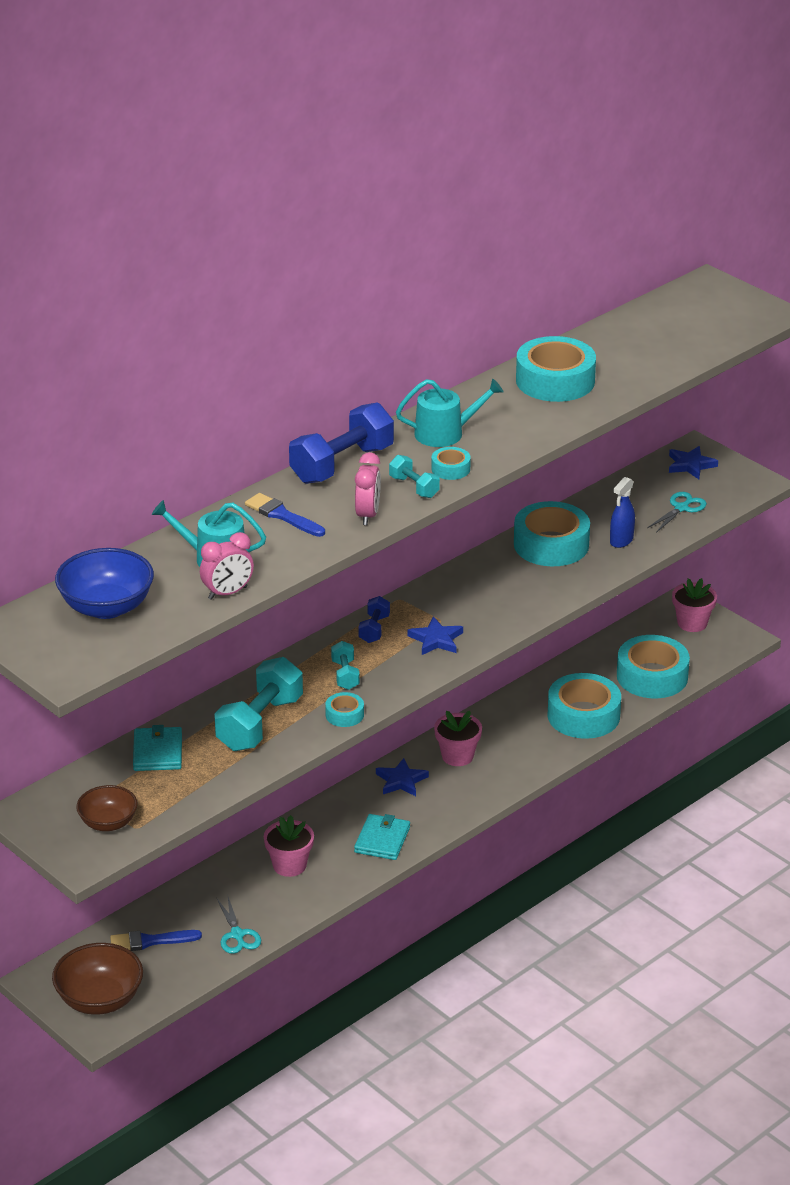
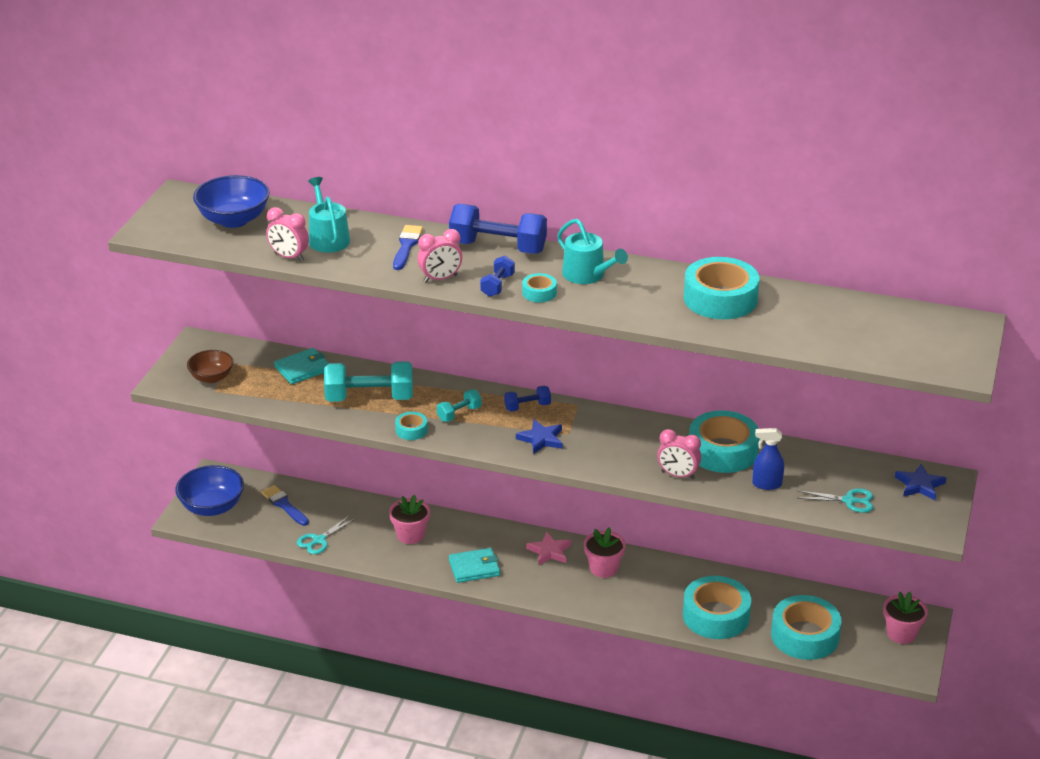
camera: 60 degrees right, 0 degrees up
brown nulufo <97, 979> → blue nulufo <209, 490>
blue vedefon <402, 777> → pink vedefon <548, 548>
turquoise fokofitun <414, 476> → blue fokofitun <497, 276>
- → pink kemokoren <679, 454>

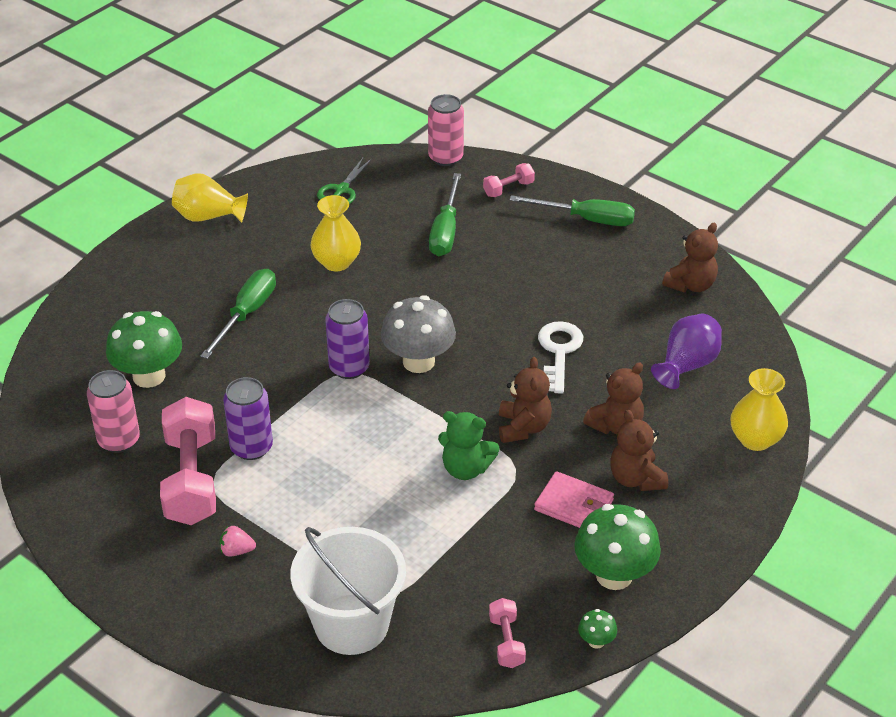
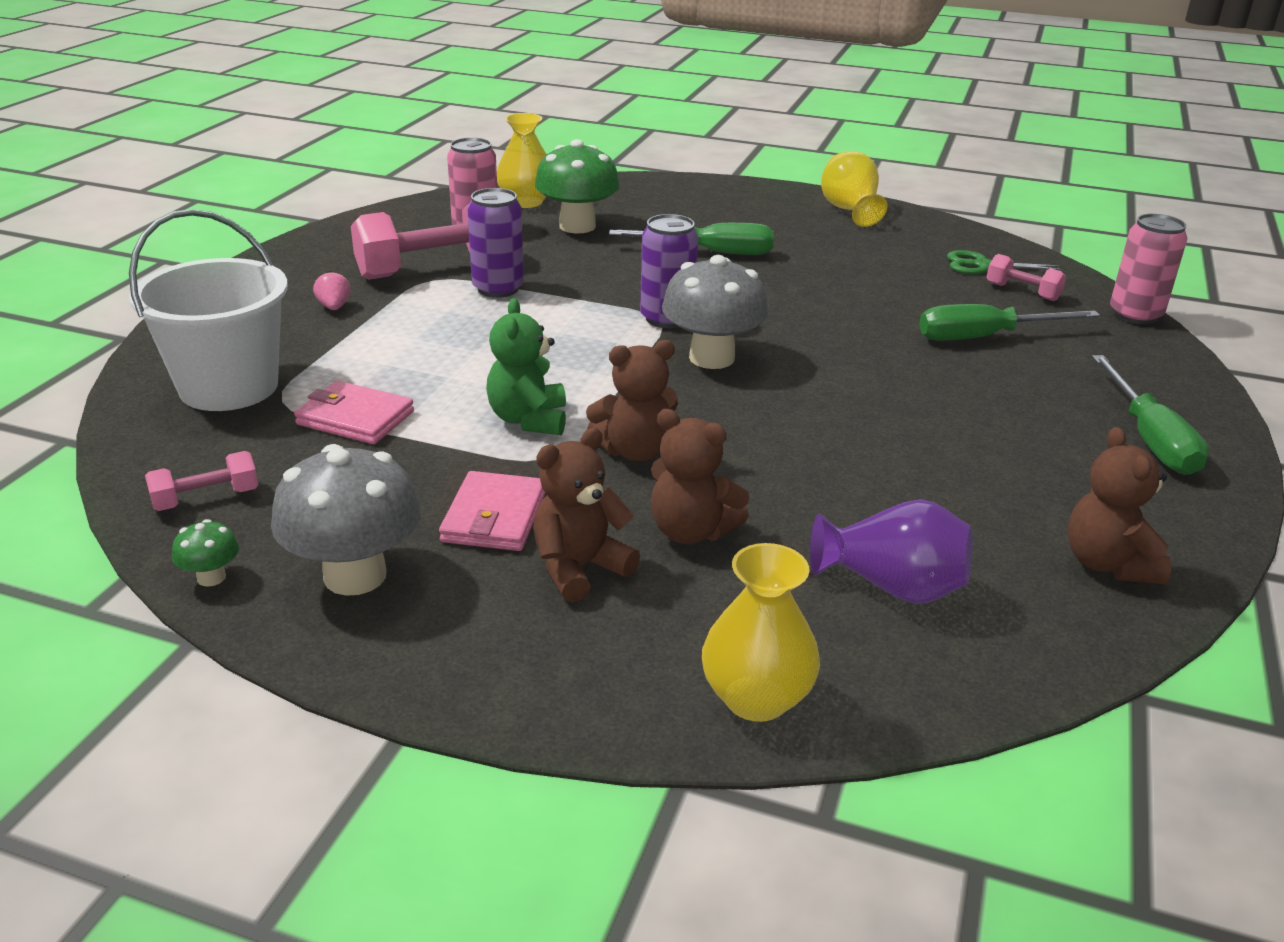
camera: 70 degrees right, 10 degrees down
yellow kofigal <335, 233> → yellow kofigal <522, 160>, shifted
pink fokofitun <509, 180> → pink fokofitun <1026, 277>, shifted
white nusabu <560, 357> → -
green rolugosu <617, 547> → grey rolugosu <346, 520>
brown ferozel <690, 258> → brown ferozel <1119, 505>, 60 degrees clockwise
- → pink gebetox <354, 412>

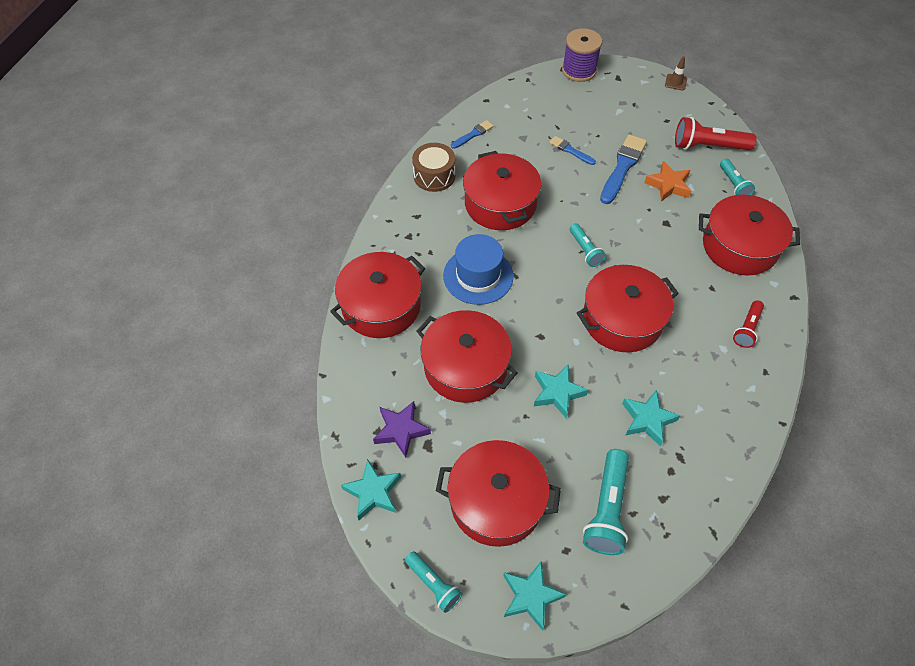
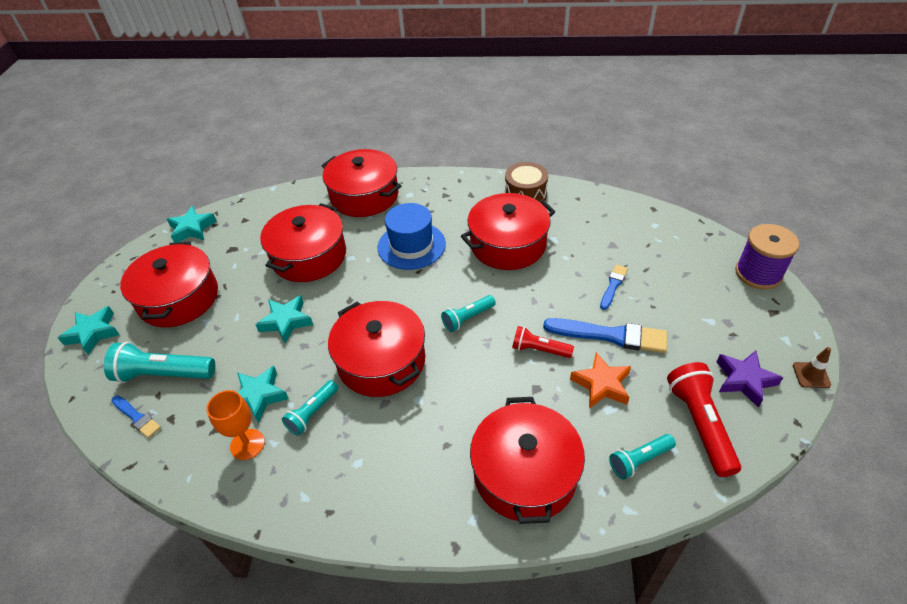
camera: 80 degrees right, 10 degrees down
purple vedefon <402, 429> → purple vedefon <750, 379>, shifted
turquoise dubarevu <434, 582> → turquoise dubarevu <310, 408>, shifted
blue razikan <472, 134> → blue razikan <136, 416>, shifted
red dubarevu <748, 324> → red dubarevu <543, 342>, shifted
- → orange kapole <236, 425>

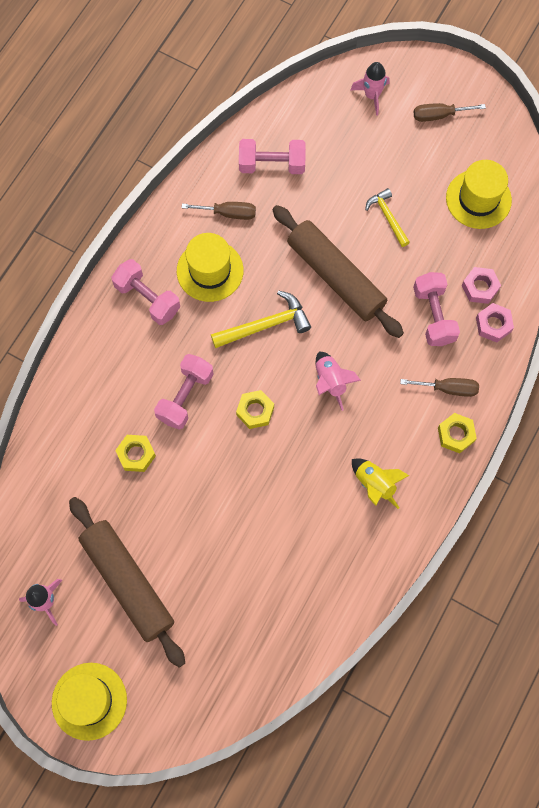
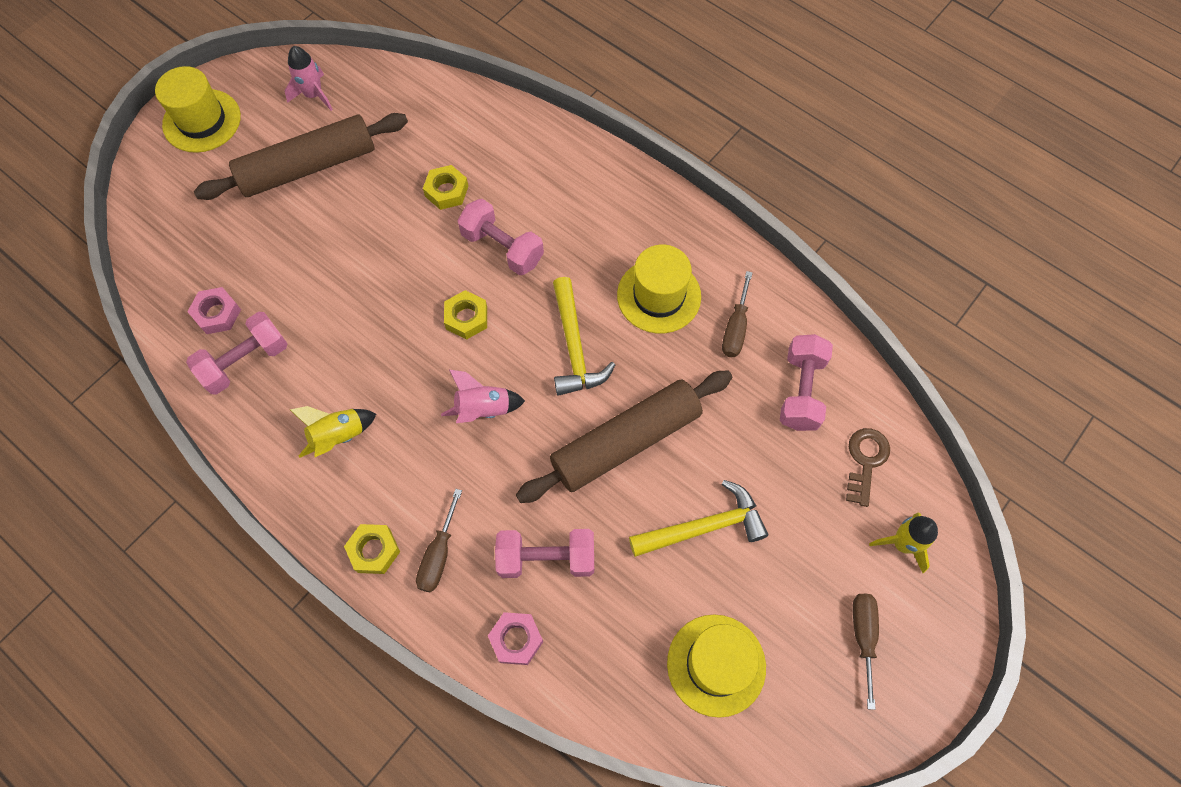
camera: 100 degrees right, 5 degrees down
pink fokofitun <145, 292> → pink fokofitun <237, 353>, shifted
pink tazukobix <370, 89> → yellow tazukobix <903, 543>
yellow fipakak <387, 217> → yellow fipakak <698, 518>, x1.52
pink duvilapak <481, 285> → pink duvilapak <214, 310>, shifted
- → brown nusabu <868, 467>

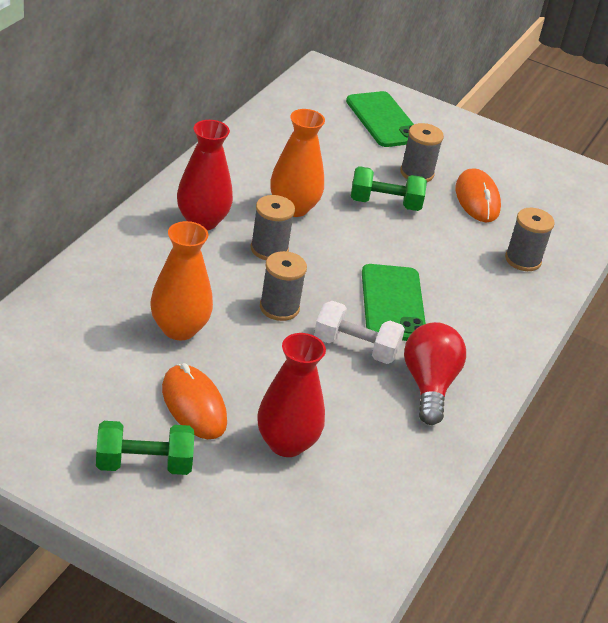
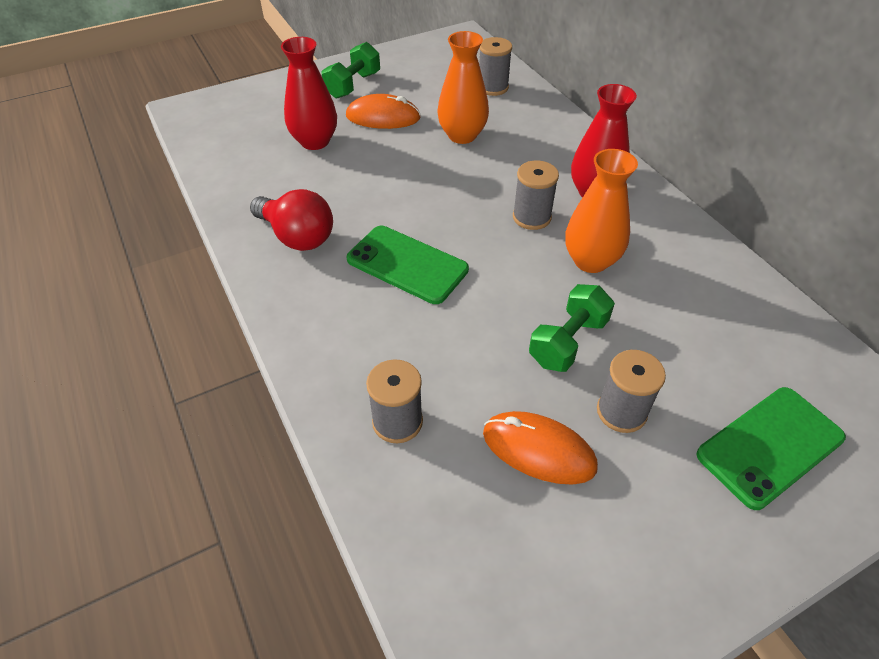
camera: 130 degrees right, 10 degrees up
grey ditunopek <283, 286> → grey ditunopek <495, 66>, shifted
white fokofitun <359, 332> → -
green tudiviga <380, 119> → green tudiviga <771, 448>, 45 degrees counterclockwise

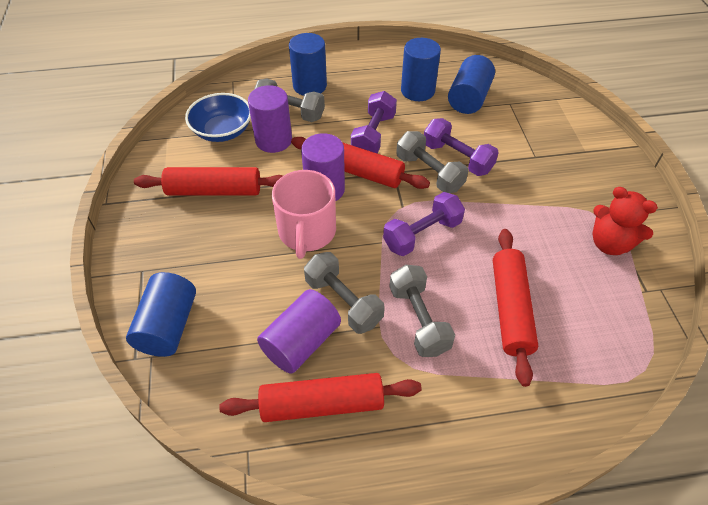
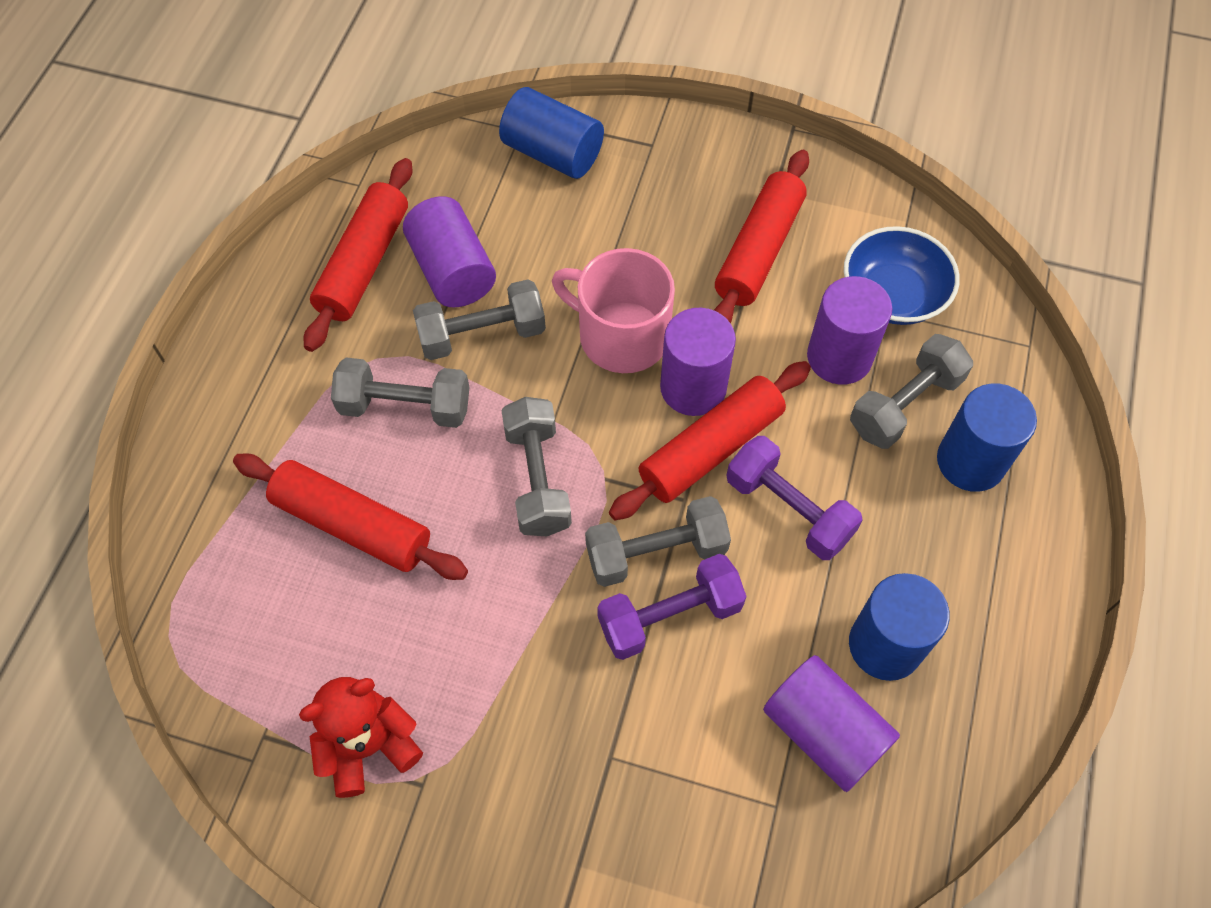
camera: 115 degrees right, 10 degrees up
purple fokofitun <424, 224> → grey fokofitun <536, 466>
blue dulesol <471, 84> → purple dulesol <831, 723>

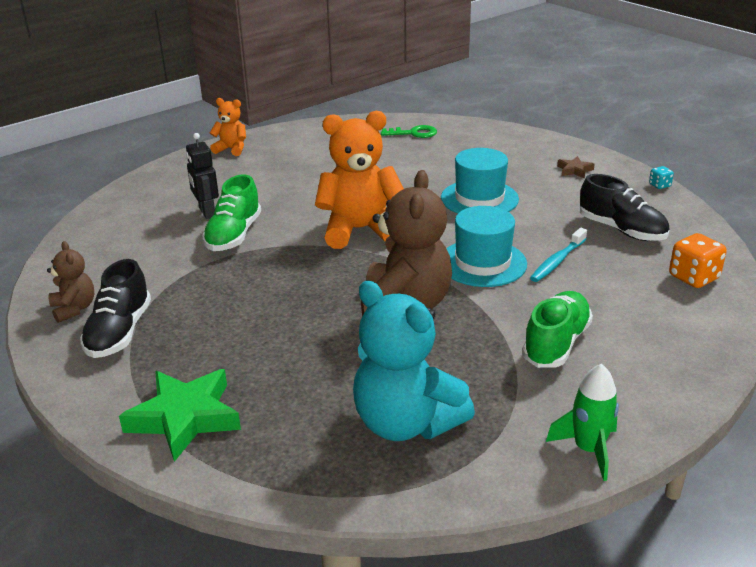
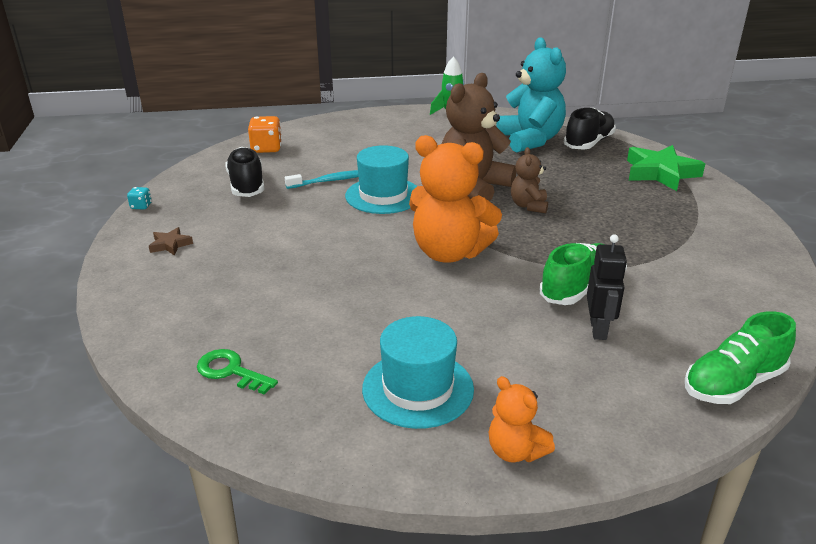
camera: 150 degrees left, 0 degrees up
brown ferozel <70, 282> → brown ferozel <529, 180>, shifted
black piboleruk <115, 308> → black piboleruk <590, 128>, shifted
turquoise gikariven <480, 180> → turquoise gikariven <418, 372>, shifted
green piboleruk <557, 329> → green piboleruk <740, 357>, shifted

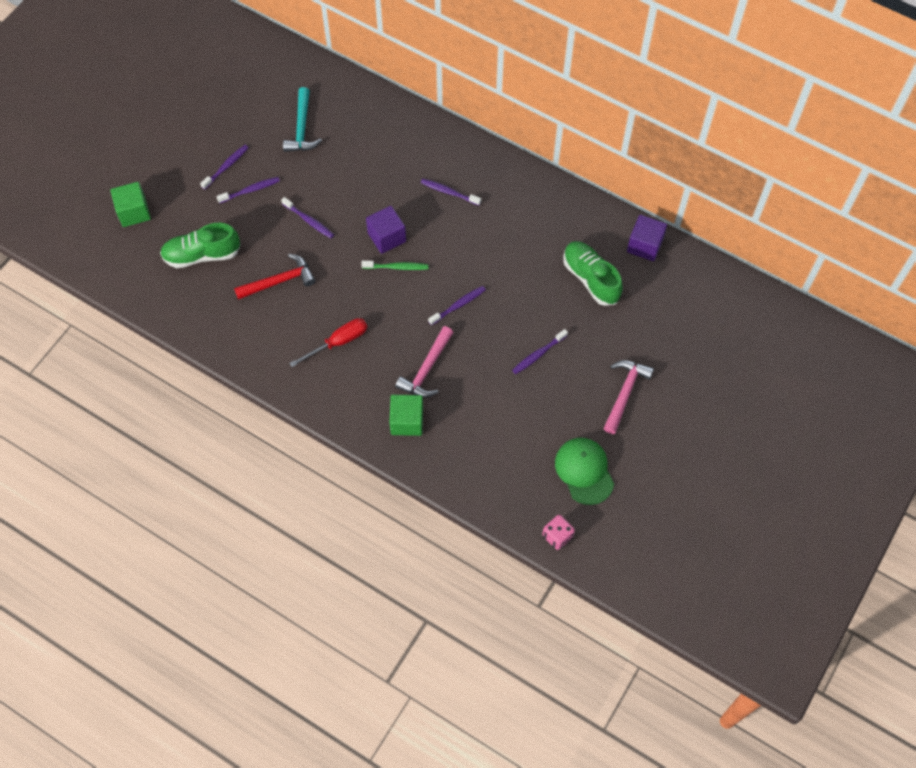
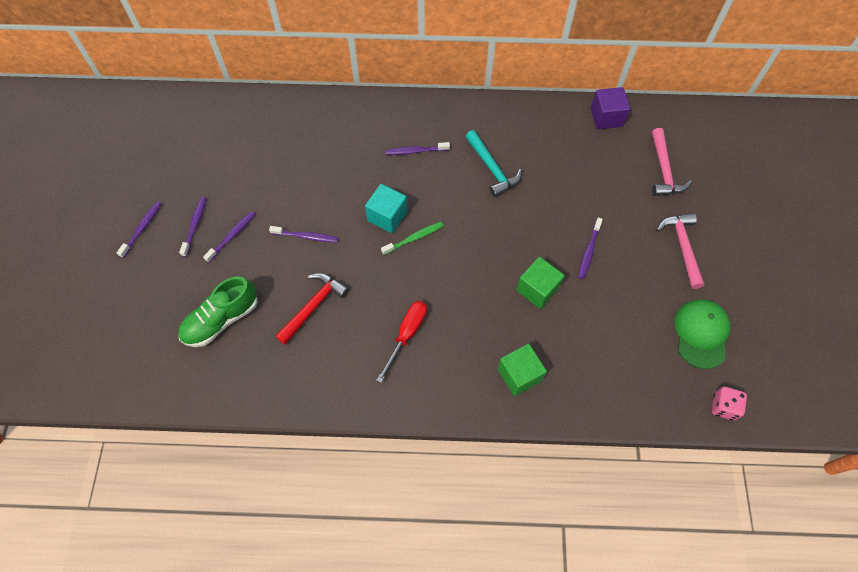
camera: 30 degrees left, 0 degrees up
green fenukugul <130, 204> → green fenukugul <541, 283>, shifted
turquoise fipakak <302, 119> → turquoise fipakak <493, 163>, shifted
purple fenukugul <386, 230> → turquoise fenukugul <386, 208>
pink fipakak <424, 362> → pink fipakak <672, 162>, shifted
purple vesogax <457, 305> → purple vesogax <139, 229>, shifted
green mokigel <584, 471> → green mokigel <702, 334>, 60 degrees clockwise
green piboleruk <593, 273> → -

